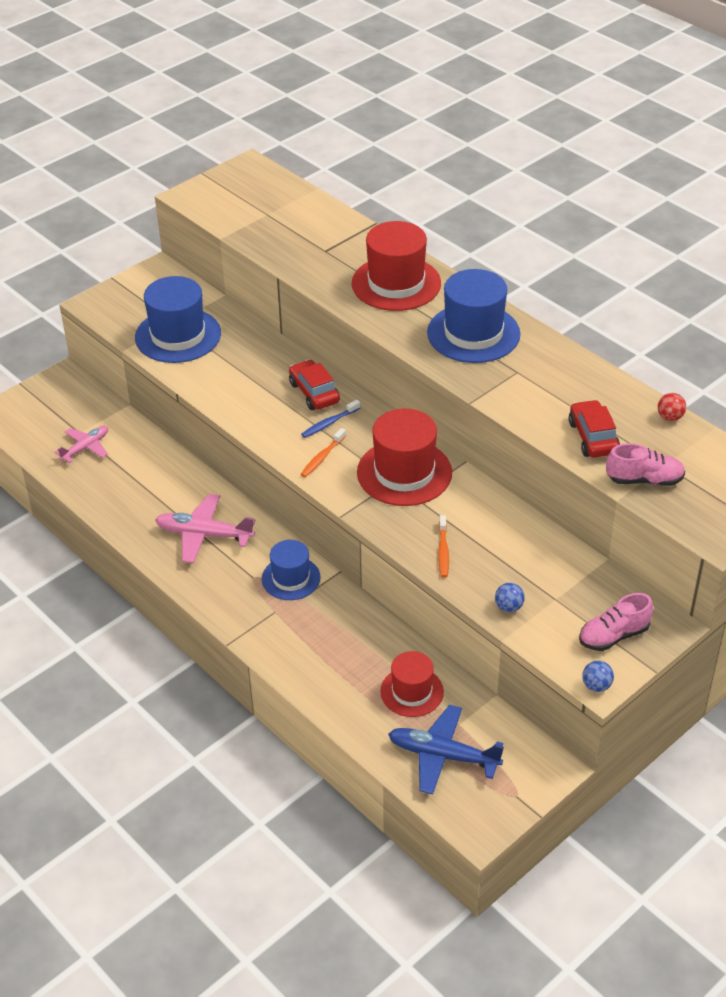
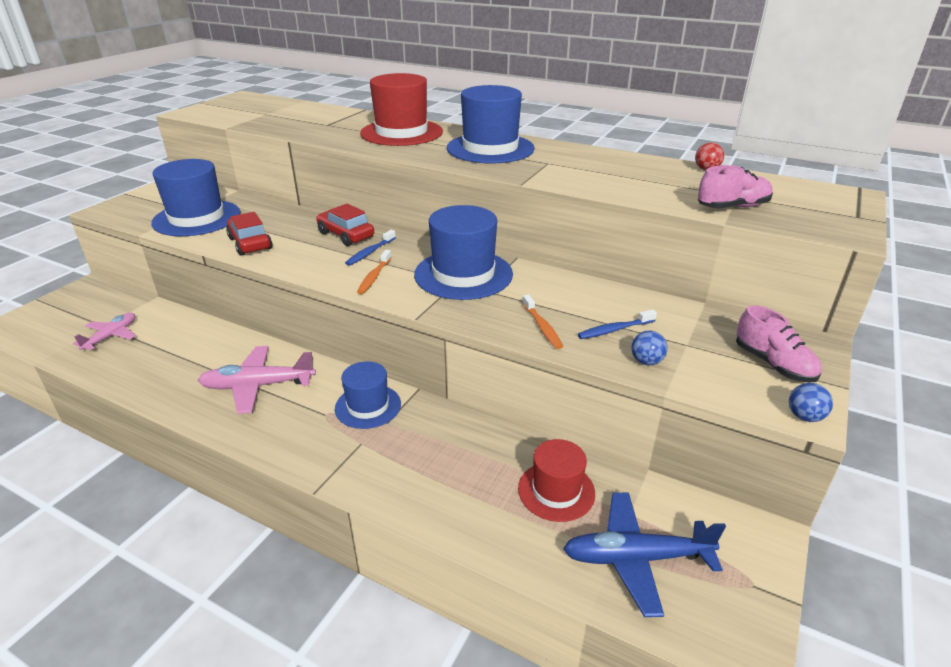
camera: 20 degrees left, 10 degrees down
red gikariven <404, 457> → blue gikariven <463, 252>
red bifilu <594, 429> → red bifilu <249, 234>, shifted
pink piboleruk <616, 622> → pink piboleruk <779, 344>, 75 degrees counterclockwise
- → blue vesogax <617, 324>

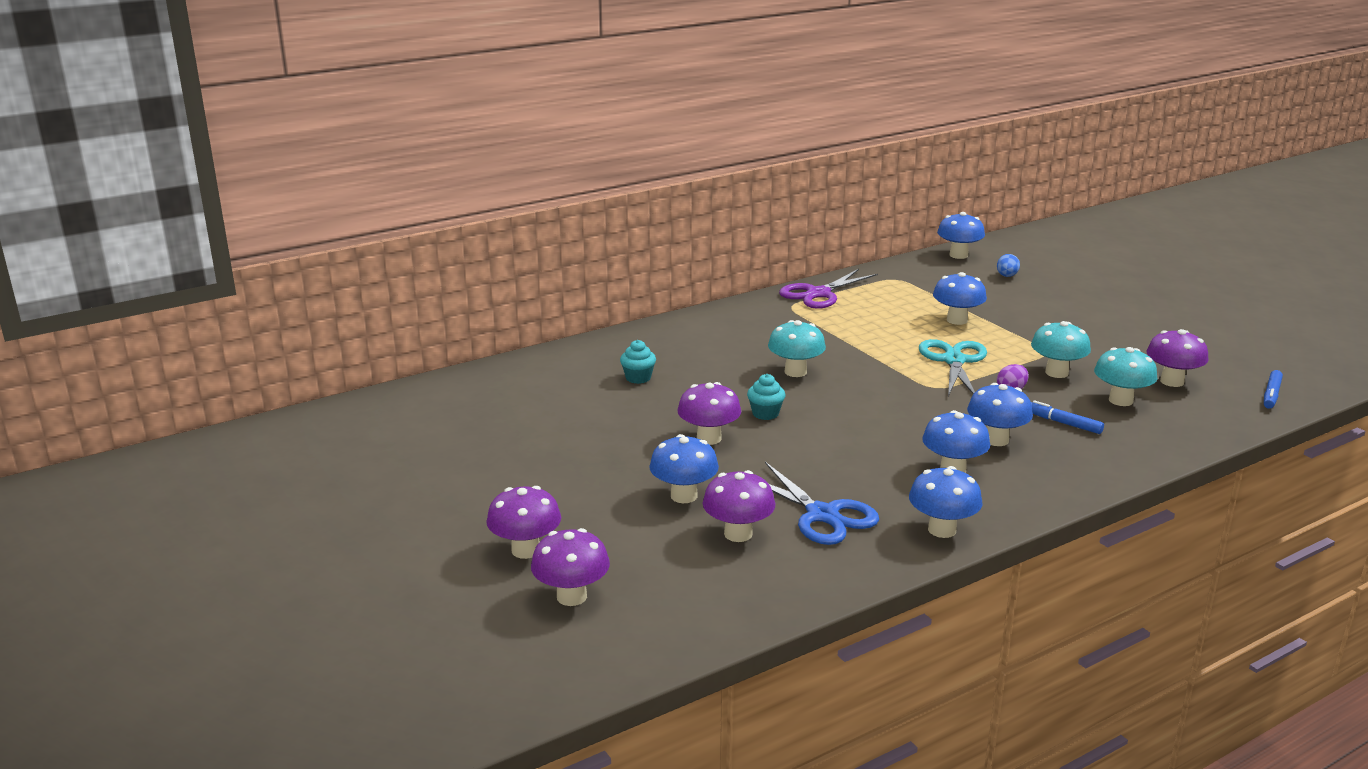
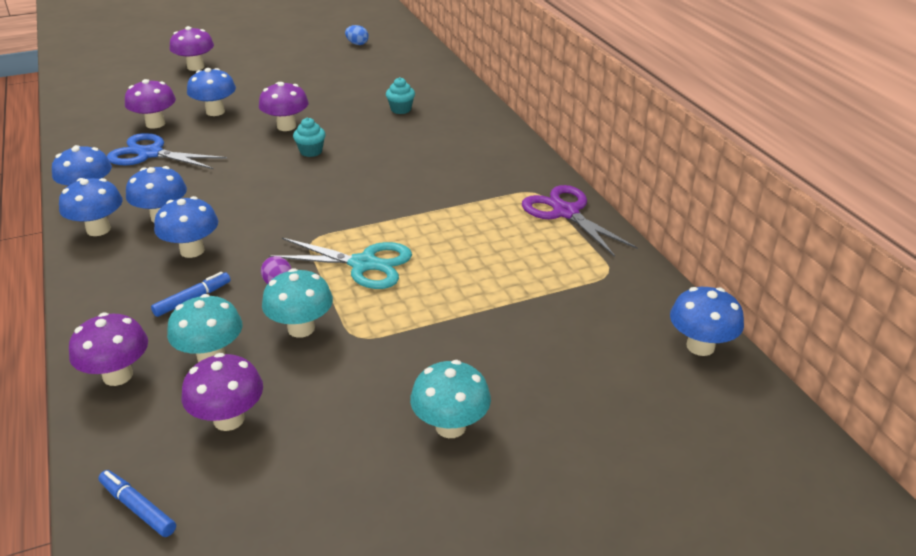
camera: 100 degrees right, 10 degrees up
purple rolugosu <570, 567> → purple rolugosu <108, 349>, shifted
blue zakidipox <822, 503> → blue zakidipox <167, 151>, 45 degrees clockwise
turquoise rolugosu <797, 348> → turquoise rolugosu <450, 399>, shifted
blue rolugosu <960, 298> → blue rolugosu <91, 207>, shifted
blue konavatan <1008, 265> → blue konavatan <357, 35>, shifted

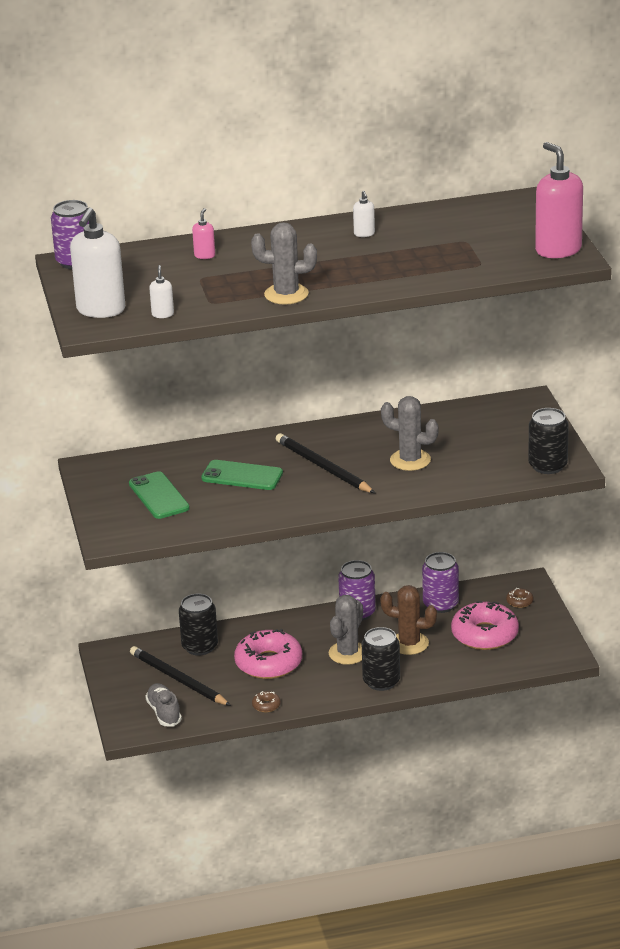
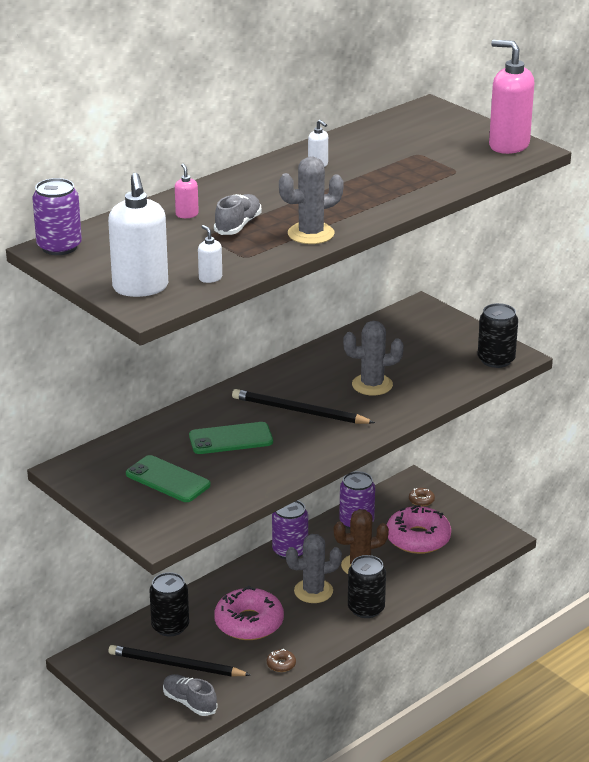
camera: 30 degrees left, 0 degrees up
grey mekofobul <346, 630> → grey mekofobul <314, 568>, 75 degrees clockwise
- → grey piboleruk <237, 214>

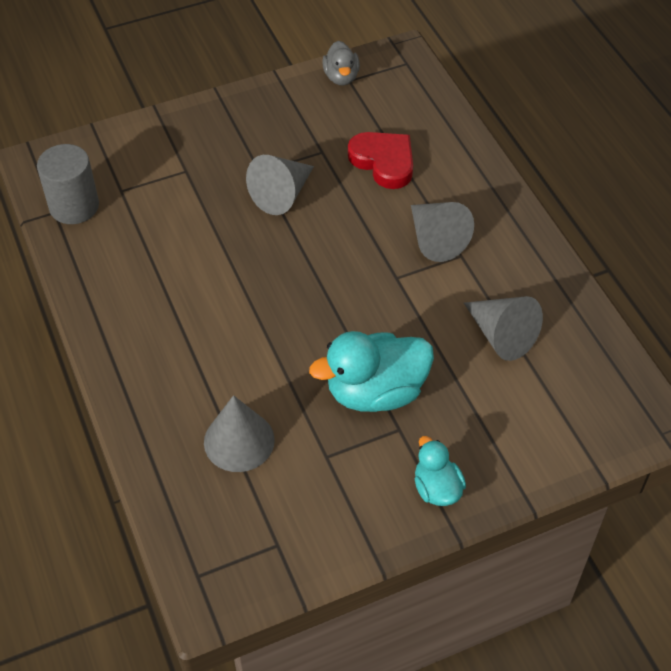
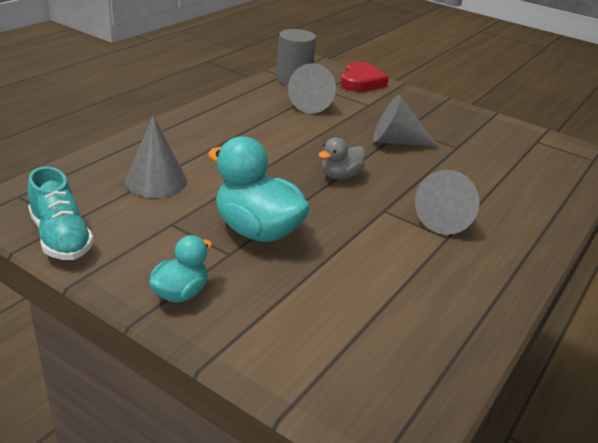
camera: 55 degrees right, 20 degrees down
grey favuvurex <341, 63> → grey favuvurex <342, 158>, shifted
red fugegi <380, 160> → red fugegi <365, 76>, shifted
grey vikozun <503, 328> → grey vikozun <312, 88>, shifted
- → turquoise piboleruk <60, 213>

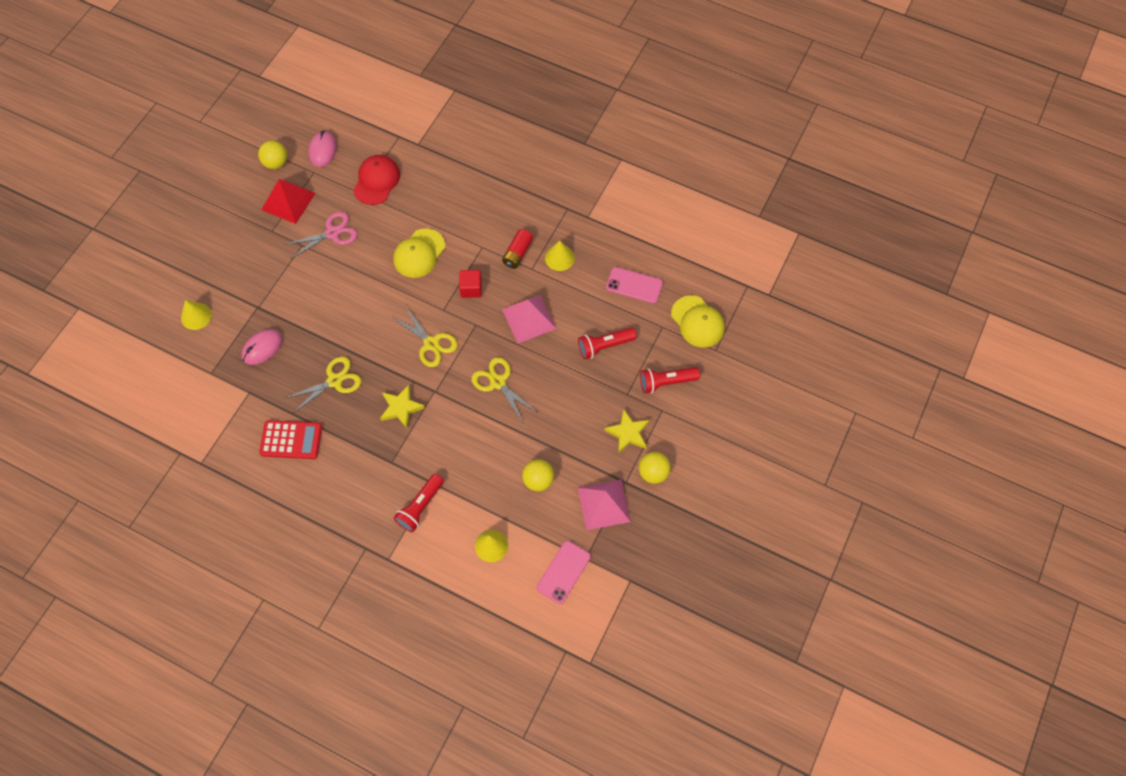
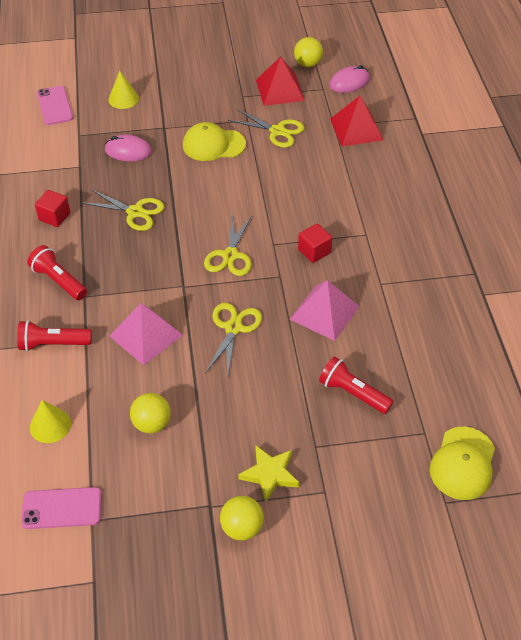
camera: 55 degrees right, 15 degrees down
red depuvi <290, 439> → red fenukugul <52, 208>
pink zakidipox <320, 235> → yellow zakidipox <266, 128>
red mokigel <376, 180> → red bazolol <356, 121>
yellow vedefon <402, 406> → -
yellow mokigel <419, 253> → yellow mokigel <214, 141>, shifted
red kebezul <517, 249> → -
yellow vikozun <560, 255> → -
pink bazolol <604, 505> → pink bazolol <146, 334>, shifted
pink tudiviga <634, 285> → pink tudiviga <55, 105>, shifted
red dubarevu <670, 380> → red dubarevu <57, 272>, shifted

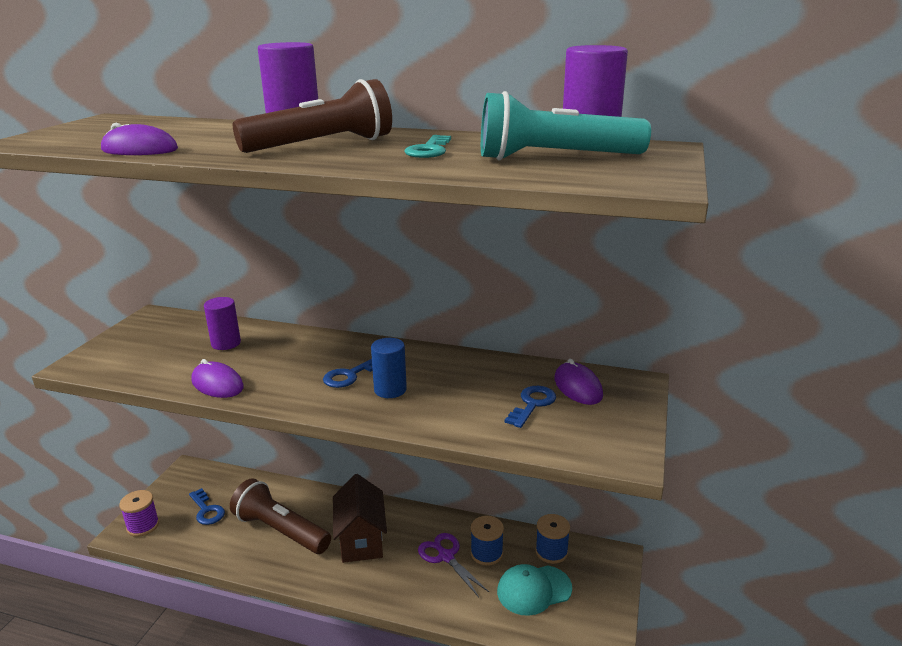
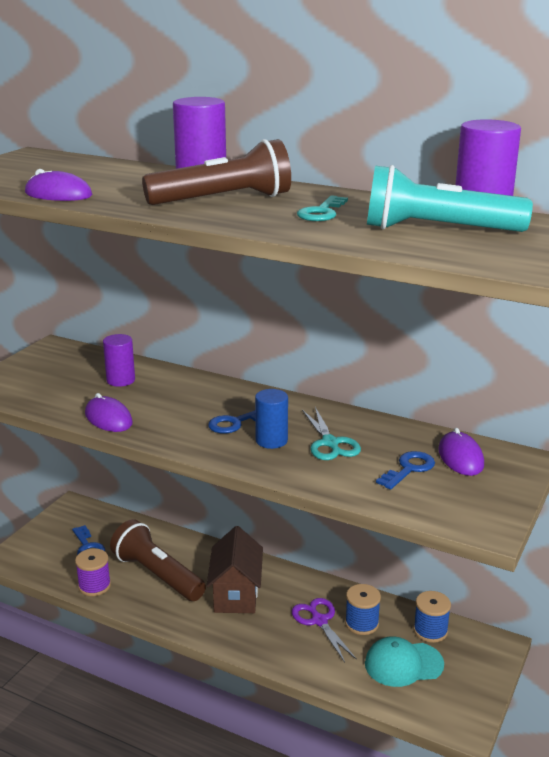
camera: 10 degrees right, 0 degrees up
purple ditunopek <139, 513> → purple ditunopek <93, 572>, shifted
- → turquoise zakidipox <331, 433>

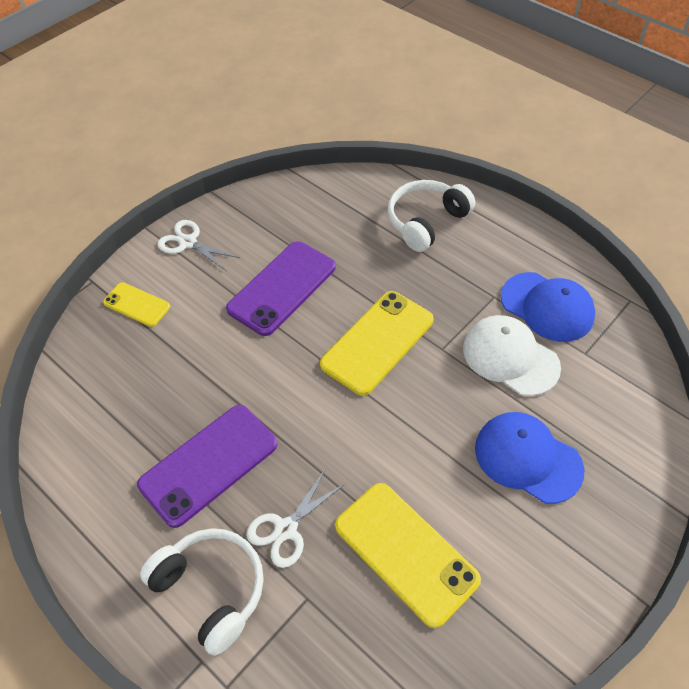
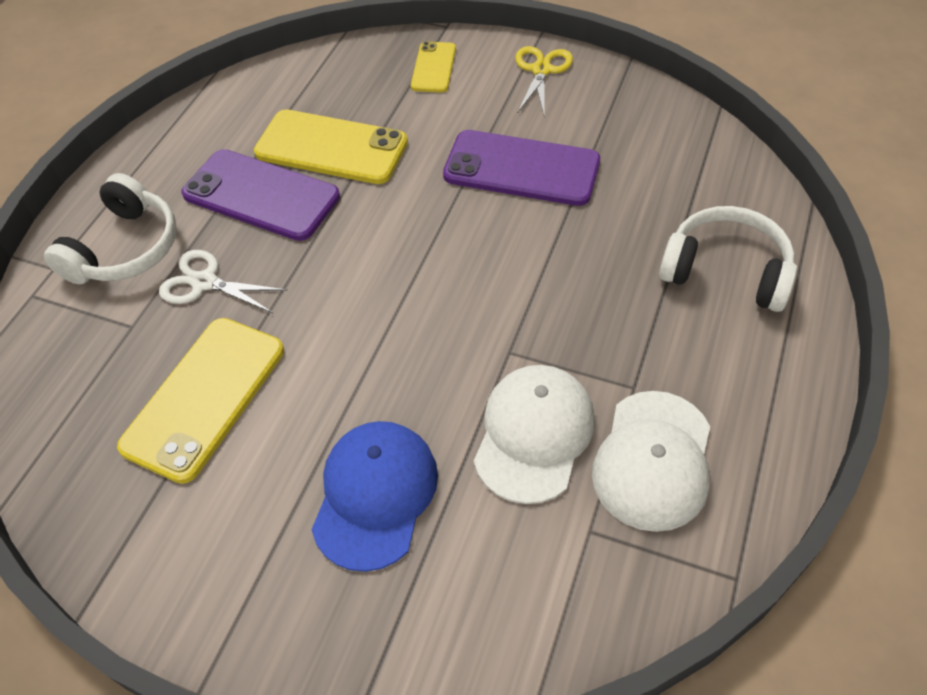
camera: 70 degrees right, 0 degrees up
white zakidipox <198, 245> → yellow zakidipox <544, 80>
yellow tudiviga <377, 343> → yellow tudiviga <331, 146>, shifted
blue mokigel <548, 307> → white mokigel <651, 461>

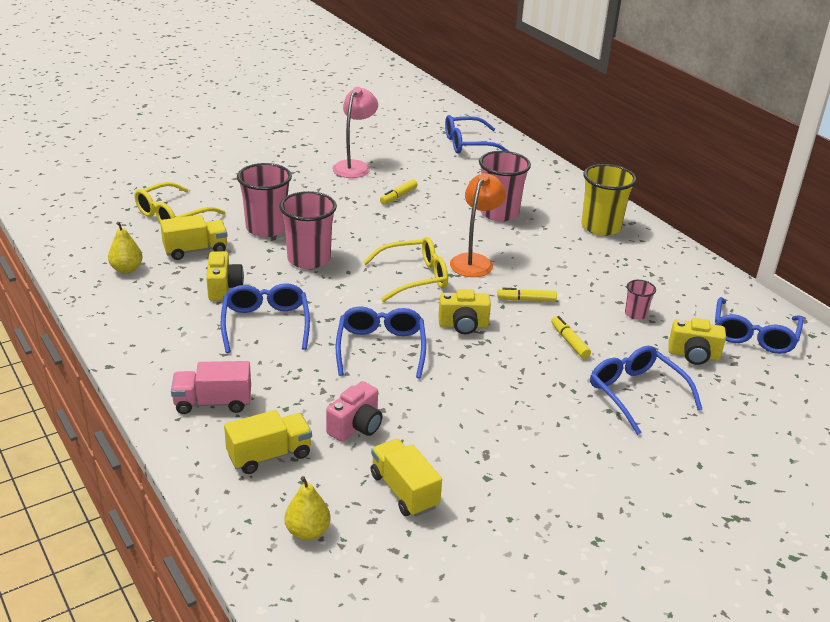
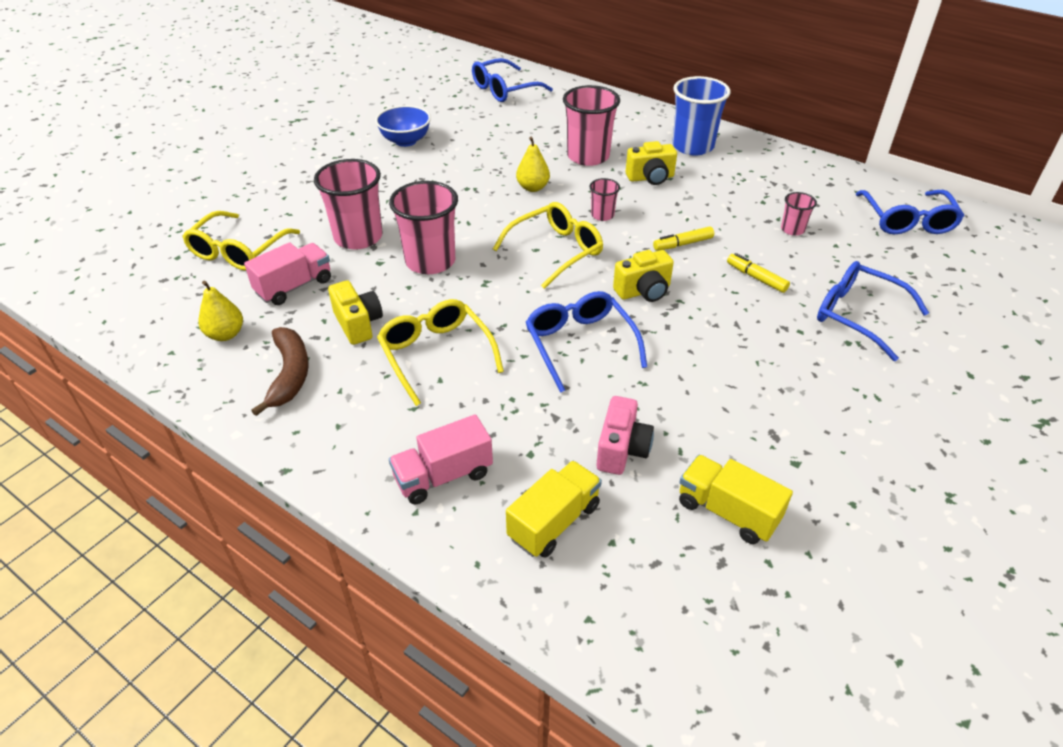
camera: 20 degrees left, 10 degrees up
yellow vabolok <193, 237> → pink vabolok <287, 273>
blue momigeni <265, 318> → yellow momigeni <440, 352>
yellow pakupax <307, 508> → yellow pakupax <533, 164>, shifted
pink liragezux <355, 132> → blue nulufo <403, 126>
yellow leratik <398, 191> → -
orange liragezux <478, 225> → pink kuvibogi <605, 199>
yellow kuvibogi <609, 200> → blue kuvibogi <701, 115>
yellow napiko <697, 341> → yellow napiko <651, 163>, shifted
- → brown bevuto <280, 371>

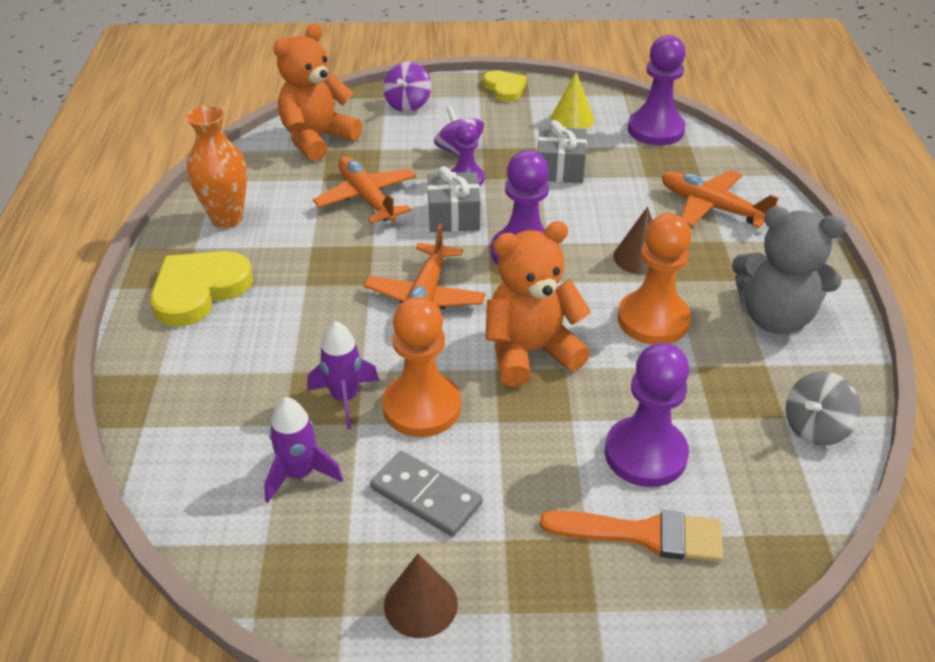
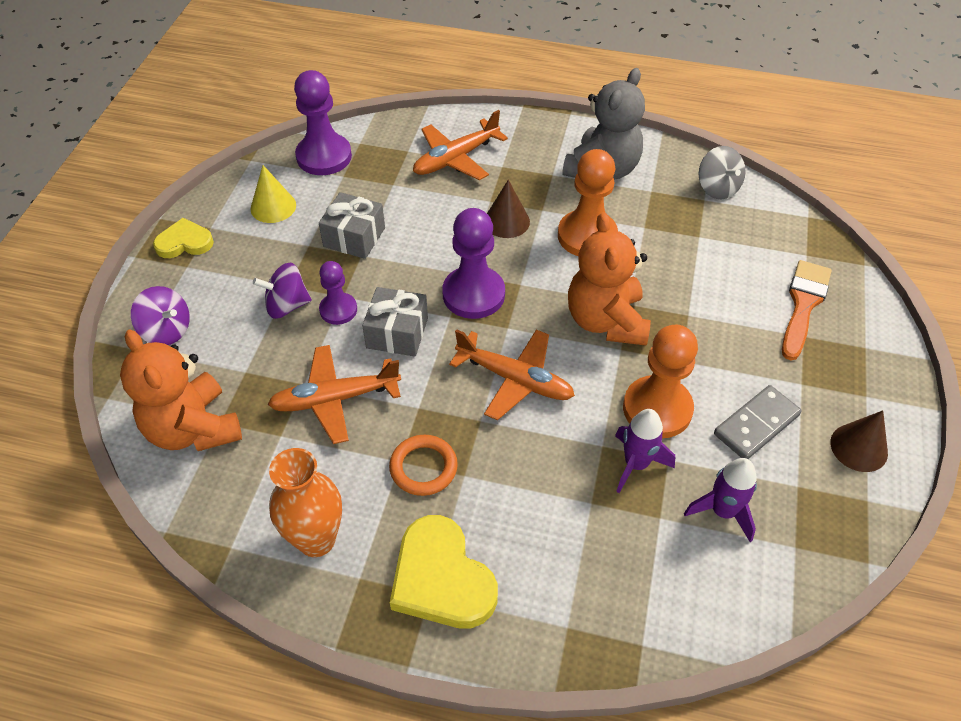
camera: 75 degrees left, 10 degrees up
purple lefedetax <647, 415> → -
- → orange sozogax <423, 465>

